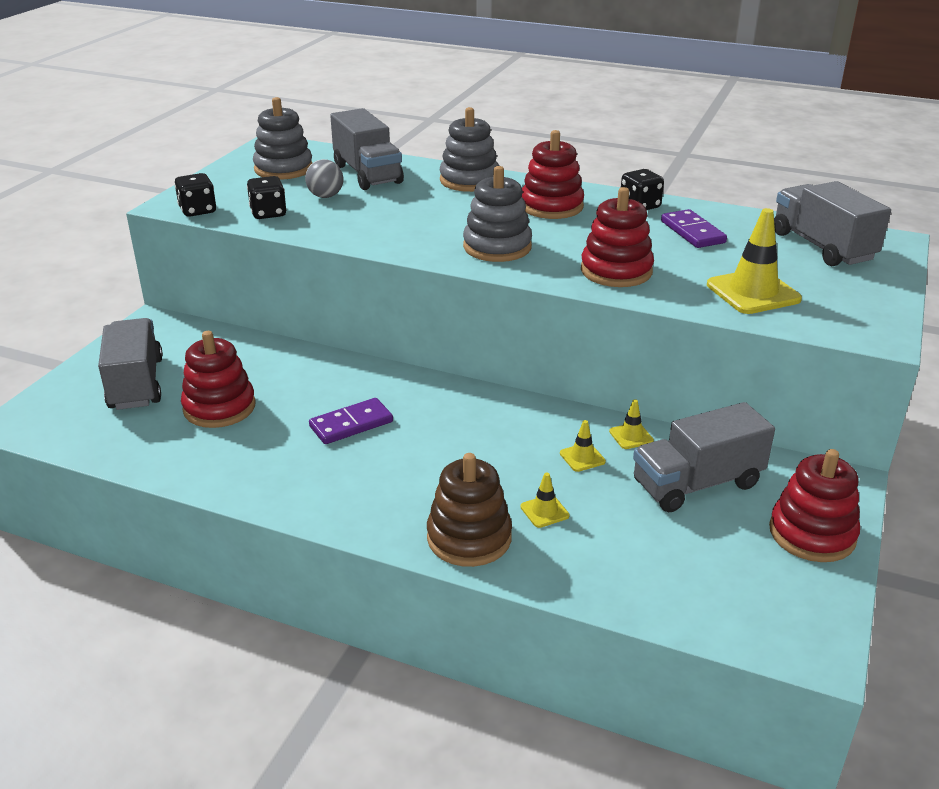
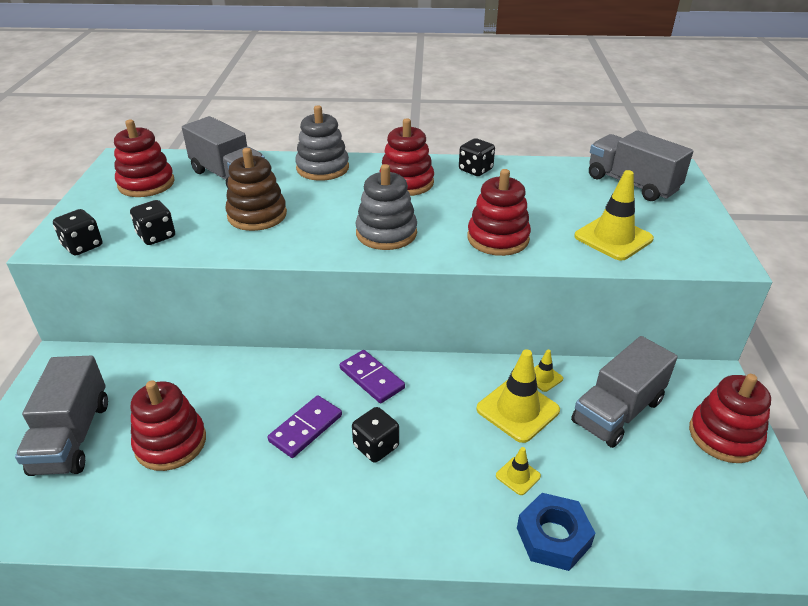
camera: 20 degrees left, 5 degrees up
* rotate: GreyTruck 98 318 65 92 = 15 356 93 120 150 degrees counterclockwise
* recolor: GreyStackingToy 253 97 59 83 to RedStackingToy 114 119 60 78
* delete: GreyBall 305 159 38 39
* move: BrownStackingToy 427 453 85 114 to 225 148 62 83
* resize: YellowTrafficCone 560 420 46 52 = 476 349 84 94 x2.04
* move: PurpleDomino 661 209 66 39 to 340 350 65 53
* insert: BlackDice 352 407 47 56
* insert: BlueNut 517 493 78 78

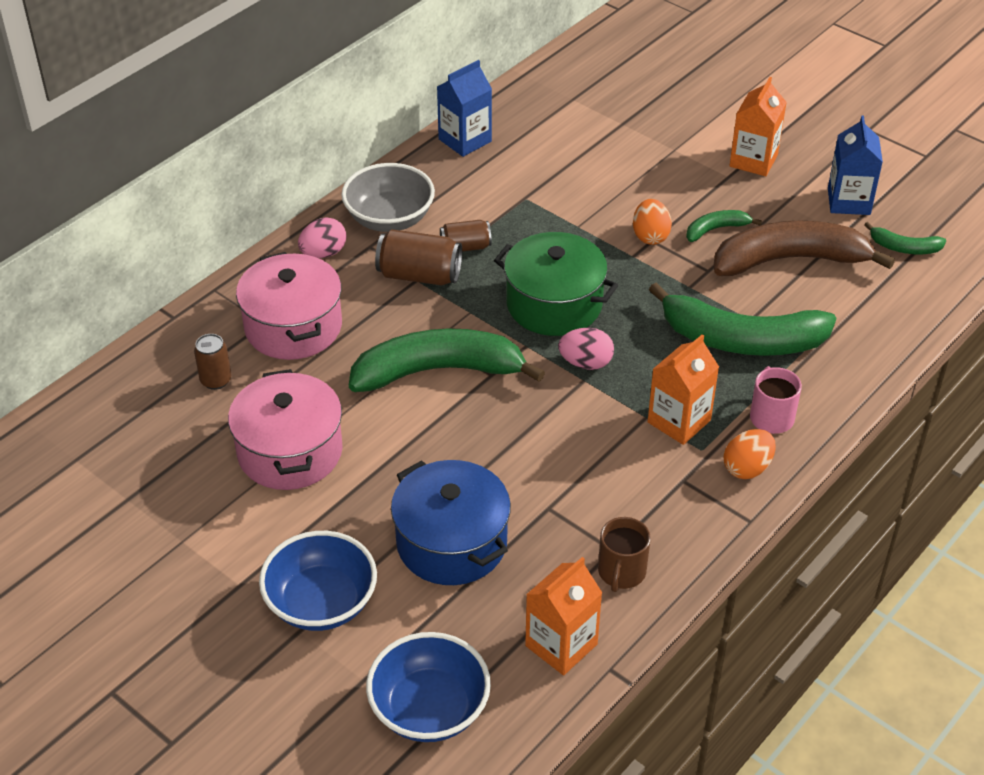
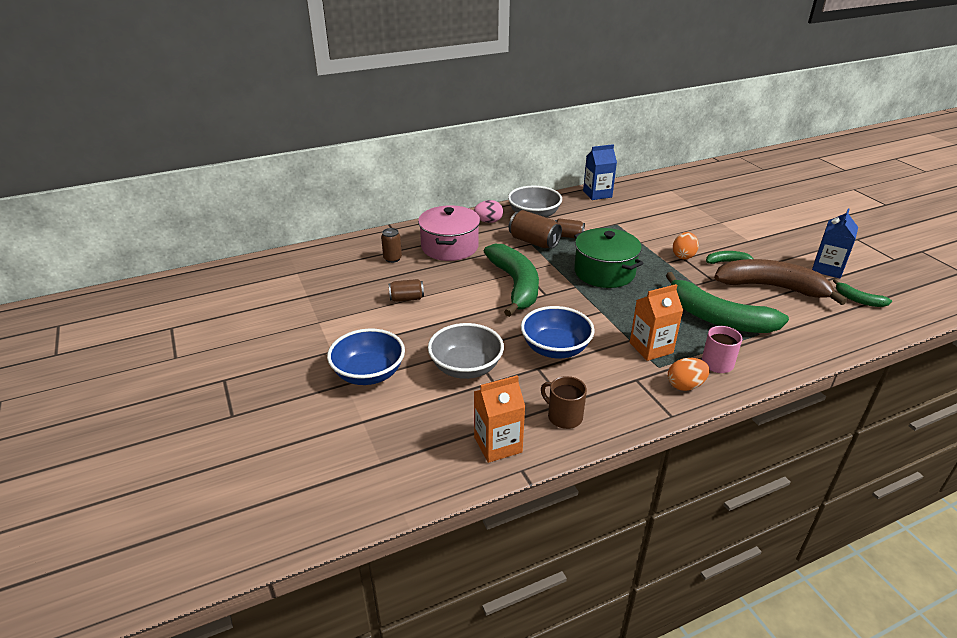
camera: 25 degrees right, 10 degrees down
* replace: PinkPot 228 369 115 121 to BrownCan 388 279 36 23
* rotate: GreenBanana 349 328 196 64 = 484 244 55 73 60 degrees clockwise
* move: BlueBowl 366 632 125 110 to 521 306 74 52
* replace: BluePot 391 460 120 125 to GreyBowl 428 323 76 56
* delete: PinkEgg 558 328 56 42
* rotate: BrownMug 598 517 53 75 = 541 376 46 53 90 degrees clockwise
* delete: OrangeCarton 729 77 58 99

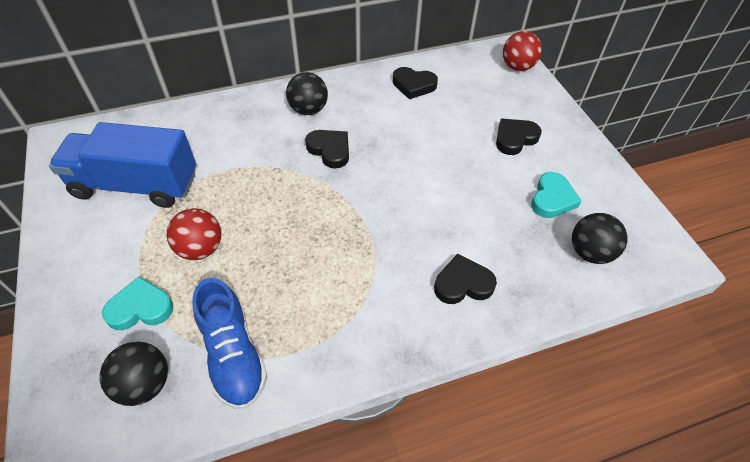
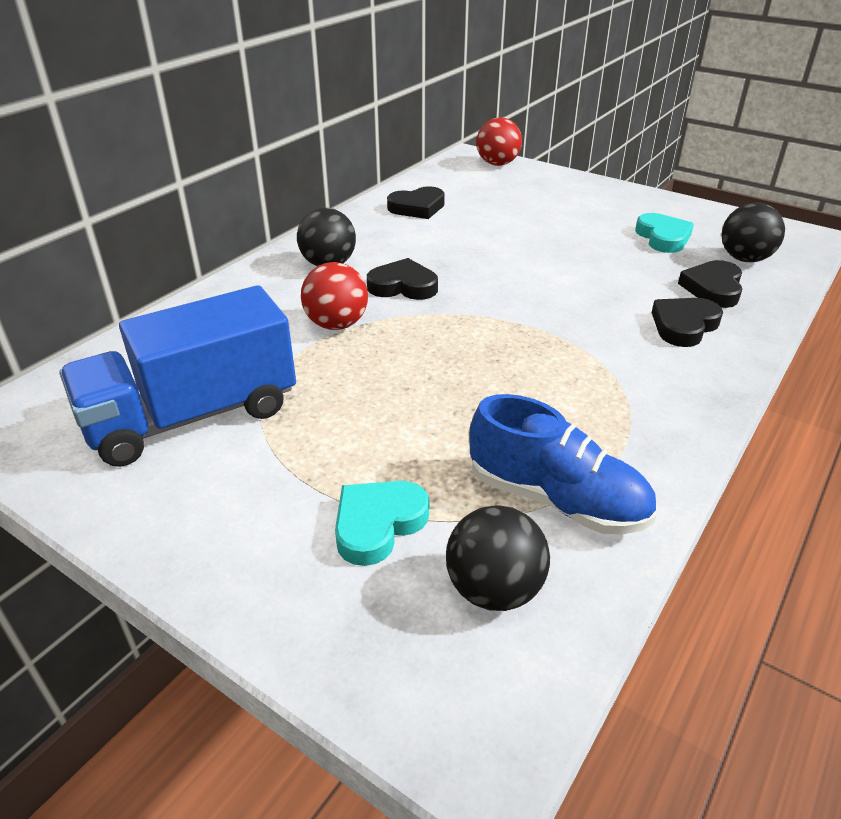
camera: 35 degrees left, 15 degrees down
* move: RedBall 167 208 54 52 to 301 262 67 68
* move: BlackHeart 496 119 46 36 to 678 260 64 48

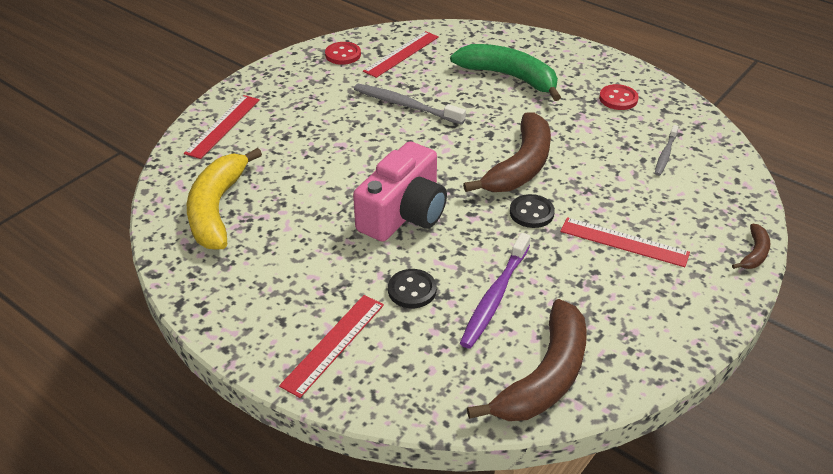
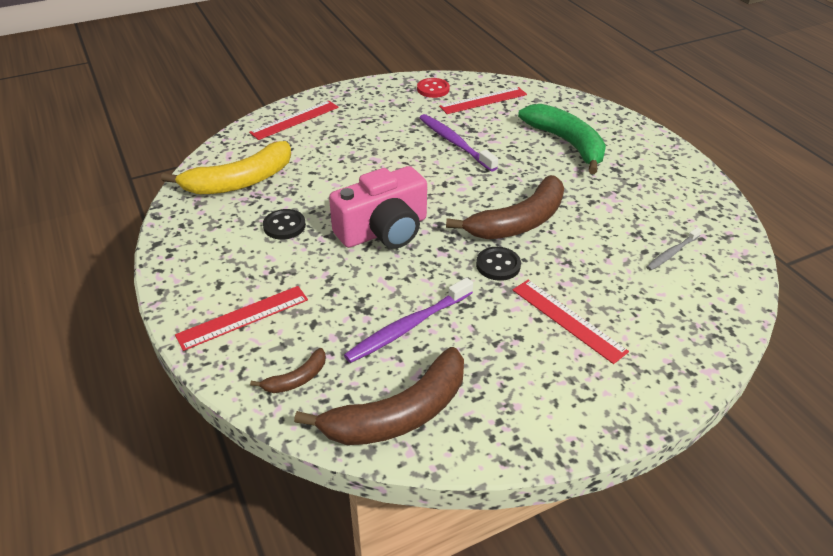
camera: 25 degrees right, 0 degrees up
* rotate: YellowBanana 187 148 75 102 = 161 141 130 53 150 degrees counterclockwise
* recolor: GreyToothbrush 354 84 112 41 to PurpleToothbrush 419 114 79 58
* move: BlackButton 388 269 48 39 to 263 209 43 31
* delete: RedButton 599 84 40 26
* move: BrownBanana 732 224 38 45 to 250 348 76 45

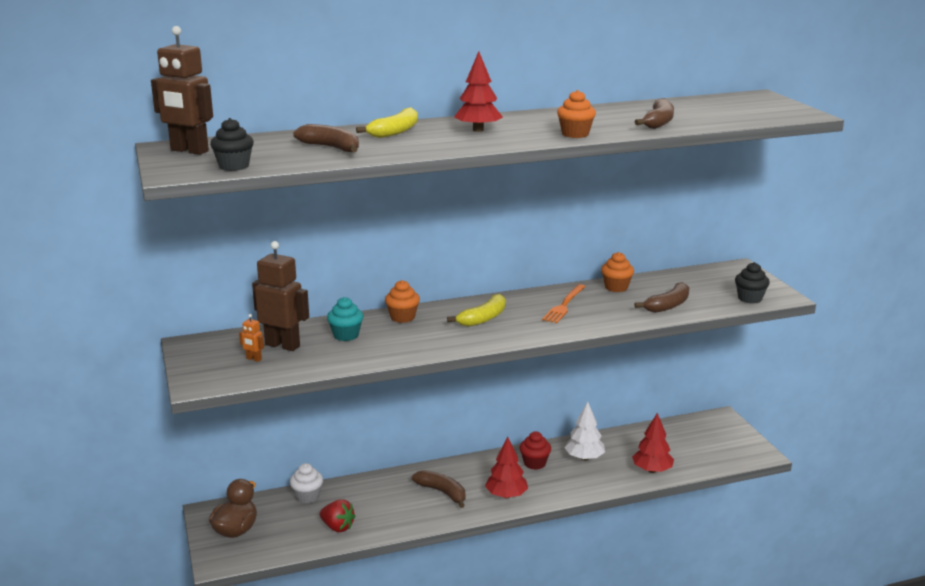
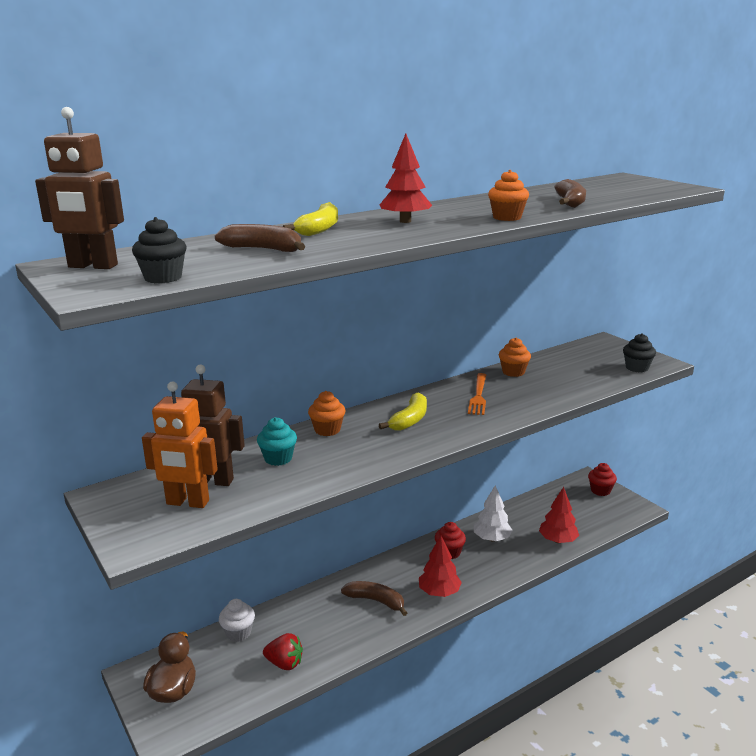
camera: 15 degrees left, 0 degrees up
* resize: OrangeRobot 239 314 25 48 = 142 381 76 127 x2.30
* delete: BrownBanana 635 282 54 31
* insert: RedCupcake 588 463 29 33

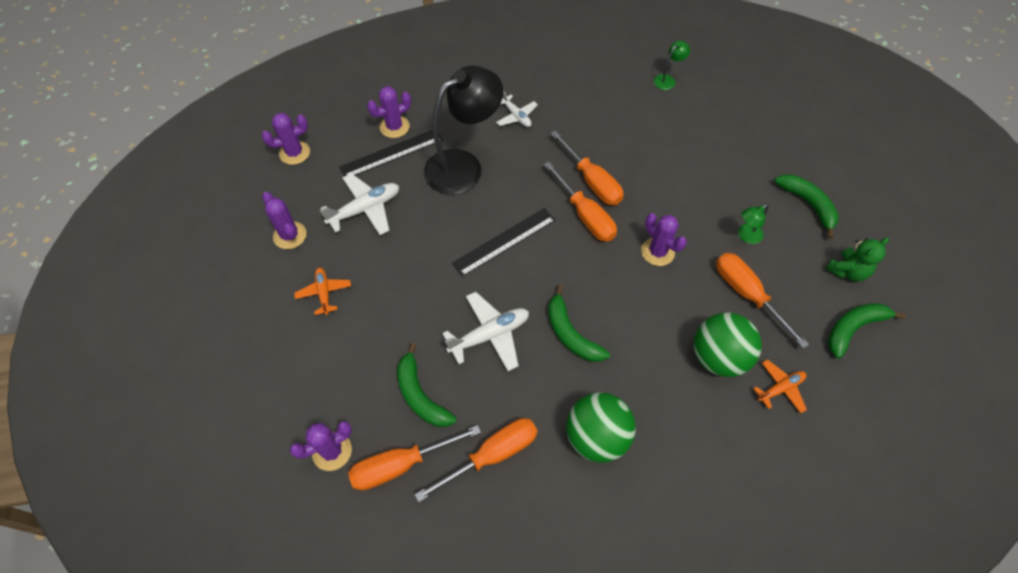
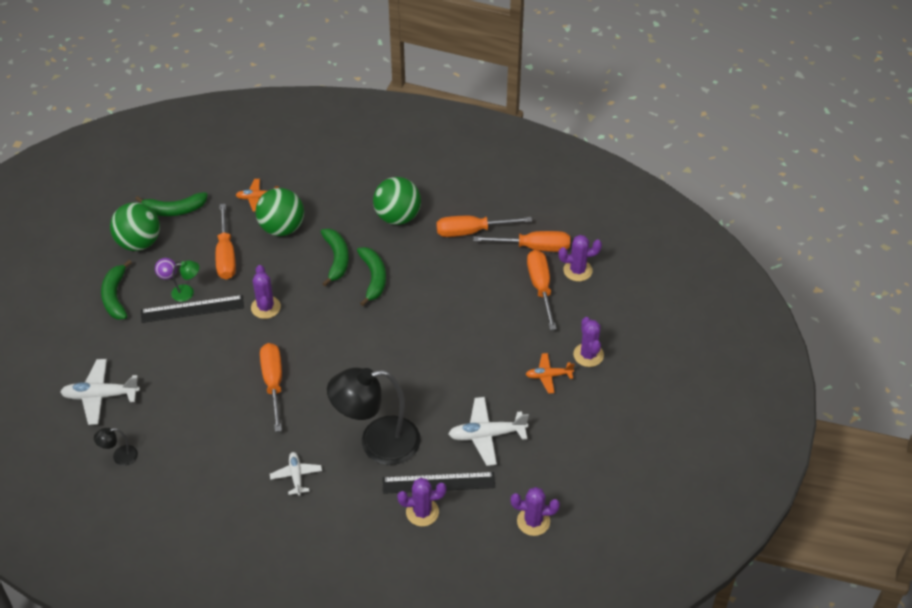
camera: 155 degrees left, 10 degrees down
* move: PurpleCactus 262 192 45 57 to 573 317 31 50
* rotate: OrangePlane 294 268 57 47 = 526 353 49 41 75 degrees clockwise
* move: GreenBanana 397 343 60 84 to 321 229 28 57
* move: WhitePlane 442 292 87 79 to 60 359 80 66
* move: BlackRuler 452 208 103 69 to 141 295 103 28
* move: OrangeScrewdriver 543 161 74 81 to 527 250 30 80
* recolor: GreenLamp 654 41 36 49 to BlackLamp 94 428 44 38
* replace: GreenTeddyBear 825 238 64 44 to GreenBall 110 202 50 49
* insert: PurpleBall 155 258 22 22

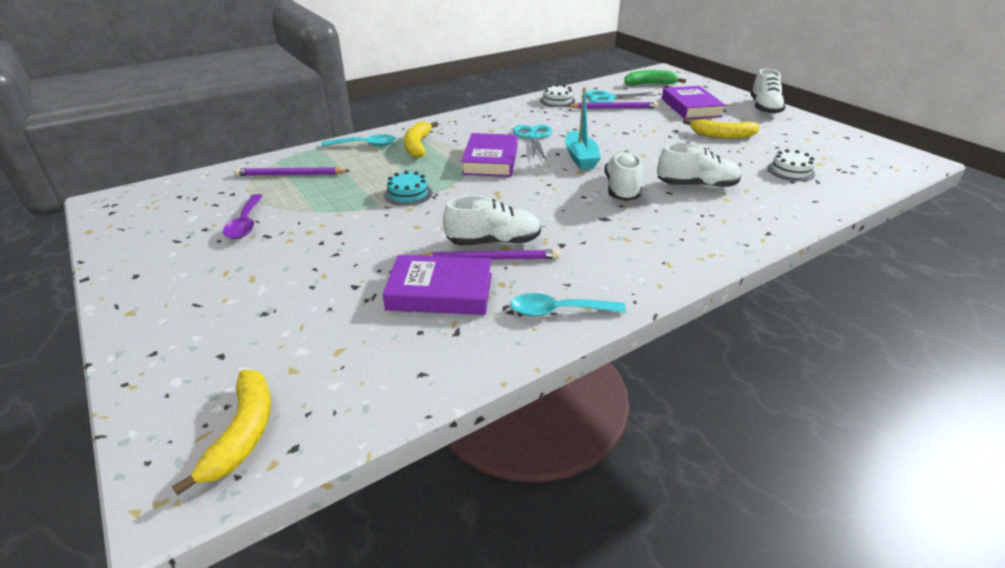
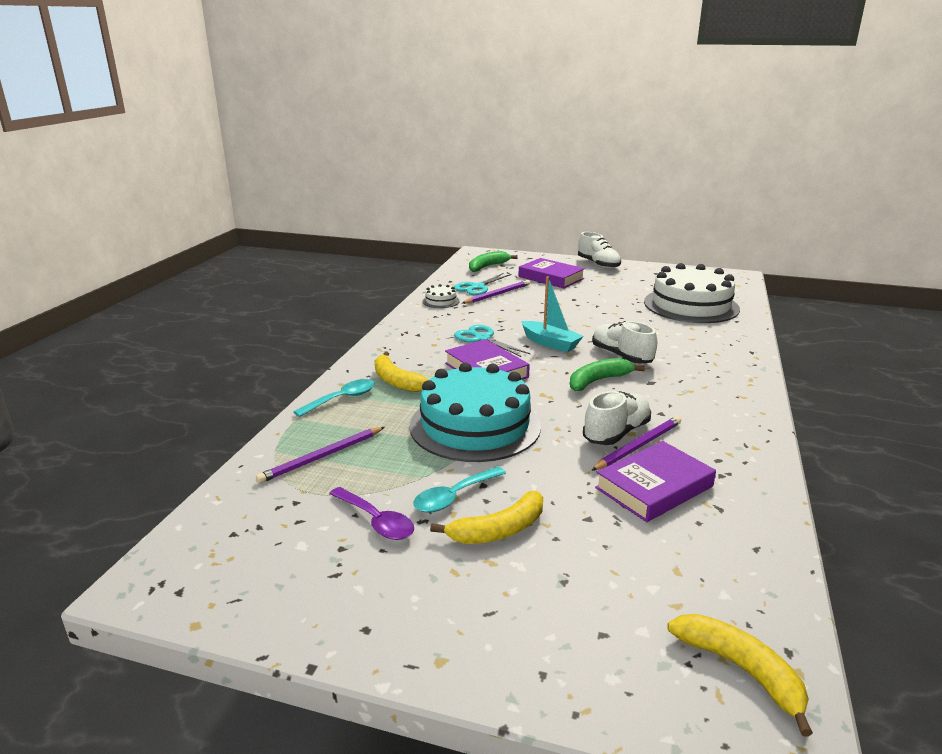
camera: 40 degrees left, 10 degrees down
* resize: TurquoiseCake 384 171 48 35 = 409 363 132 99 x2.45
* move: TurquoiseSpoon 510 293 116 23 to 413 466 93 47
* delete: WhiteShoe 657 143 84 46
* move: YellowBanana 683 119 77 20 to 430 491 113 53
* resize: WhiteCake 767 149 48 32 = 644 263 96 60 x2.45
* insert: GreenBanana 570 358 75 33

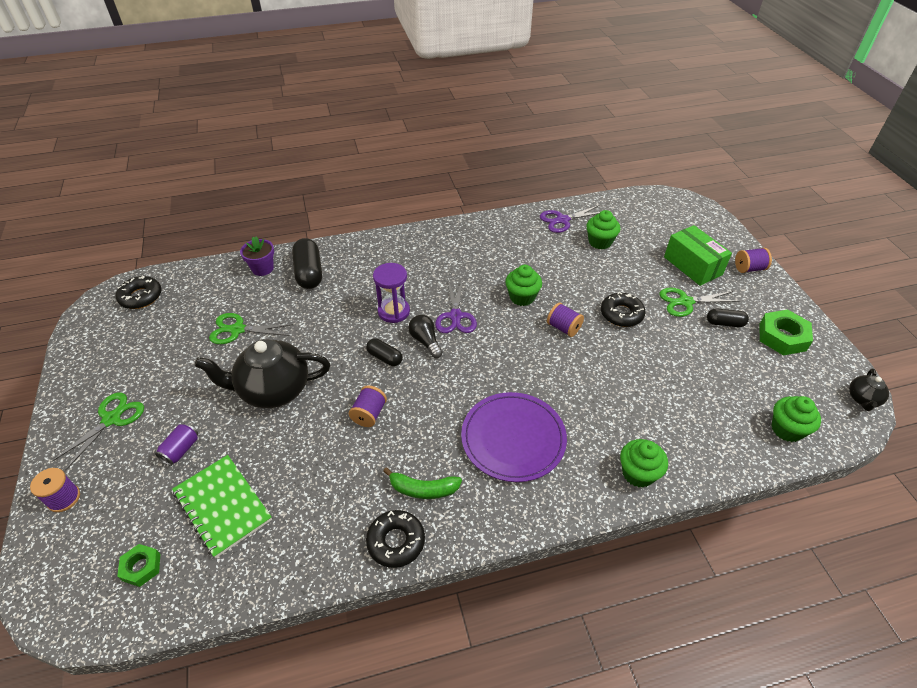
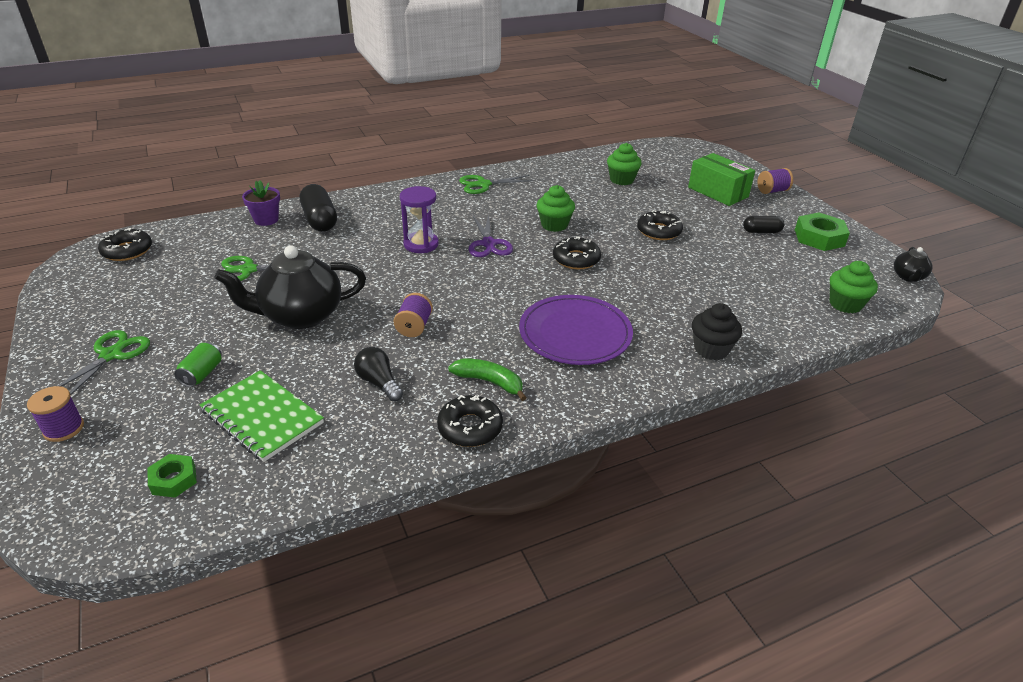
camera: 10 degrees left, 10 degrees down
* recolor: PurpleCan 155 423 43 43 to GreenCan 174 342 48 45
* delete: BlackCapsule 366 338 37 28
* rotate: GreenBanana 383 467 79 32 = 448 358 79 43 150 degrees counterclockwise
* move: BlackLightBulb 408 315 35 43 to 354 347 49 54
* delete: PurpleScissors 540 205 60 28
* delete: PurpleSpool 547 302 37 35
* recolor: GreenCupcake 620 439 48 49 to BlackCupcake 692 303 50 57
* move: GreenScissors 659 288 81 29 to 459 175 75 19
* insert: BlackDonut 553 236 48 33

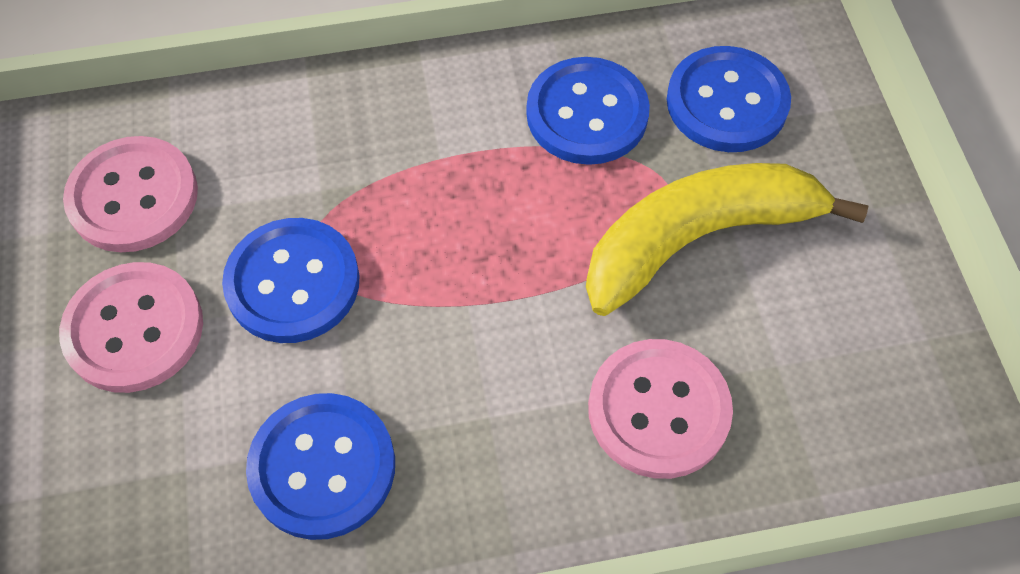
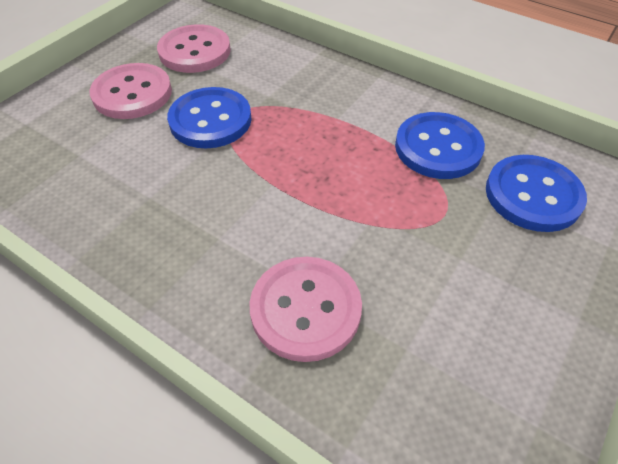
camera: 45 degrees right, 10 degrees down
* delete: BlueButton 246 393 149 147
* delete: YellowBanana 586 163 283 153

